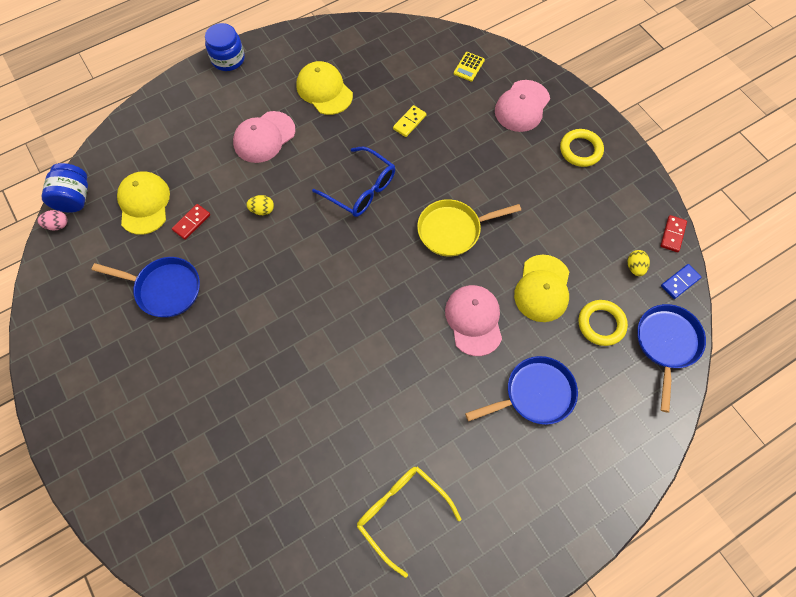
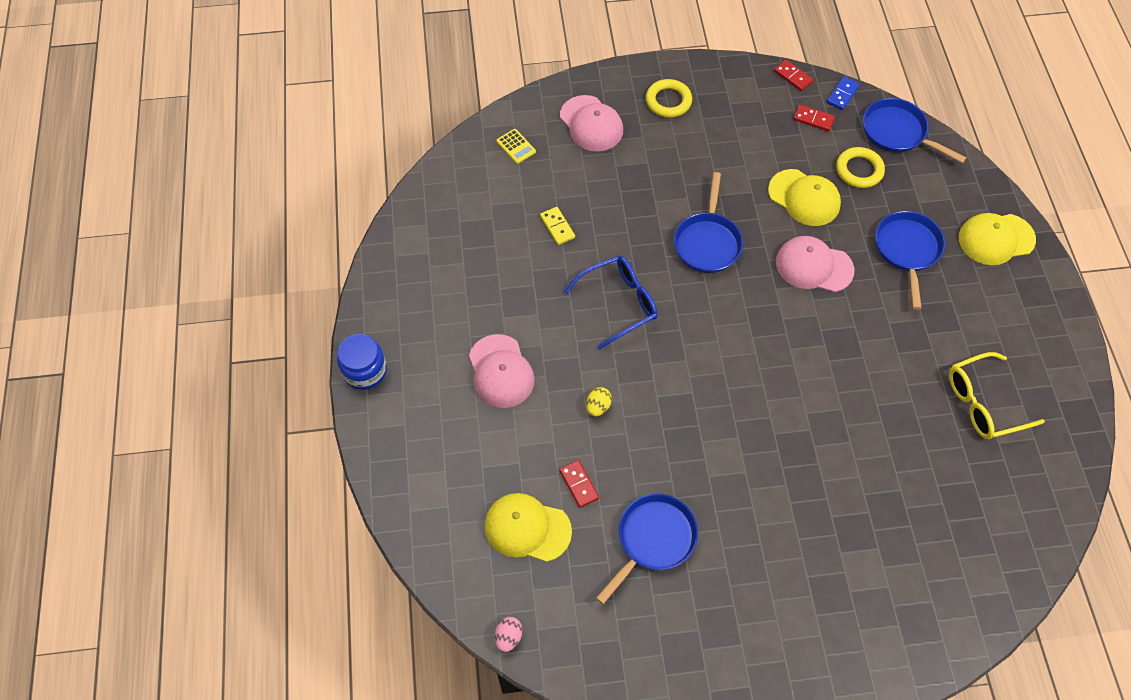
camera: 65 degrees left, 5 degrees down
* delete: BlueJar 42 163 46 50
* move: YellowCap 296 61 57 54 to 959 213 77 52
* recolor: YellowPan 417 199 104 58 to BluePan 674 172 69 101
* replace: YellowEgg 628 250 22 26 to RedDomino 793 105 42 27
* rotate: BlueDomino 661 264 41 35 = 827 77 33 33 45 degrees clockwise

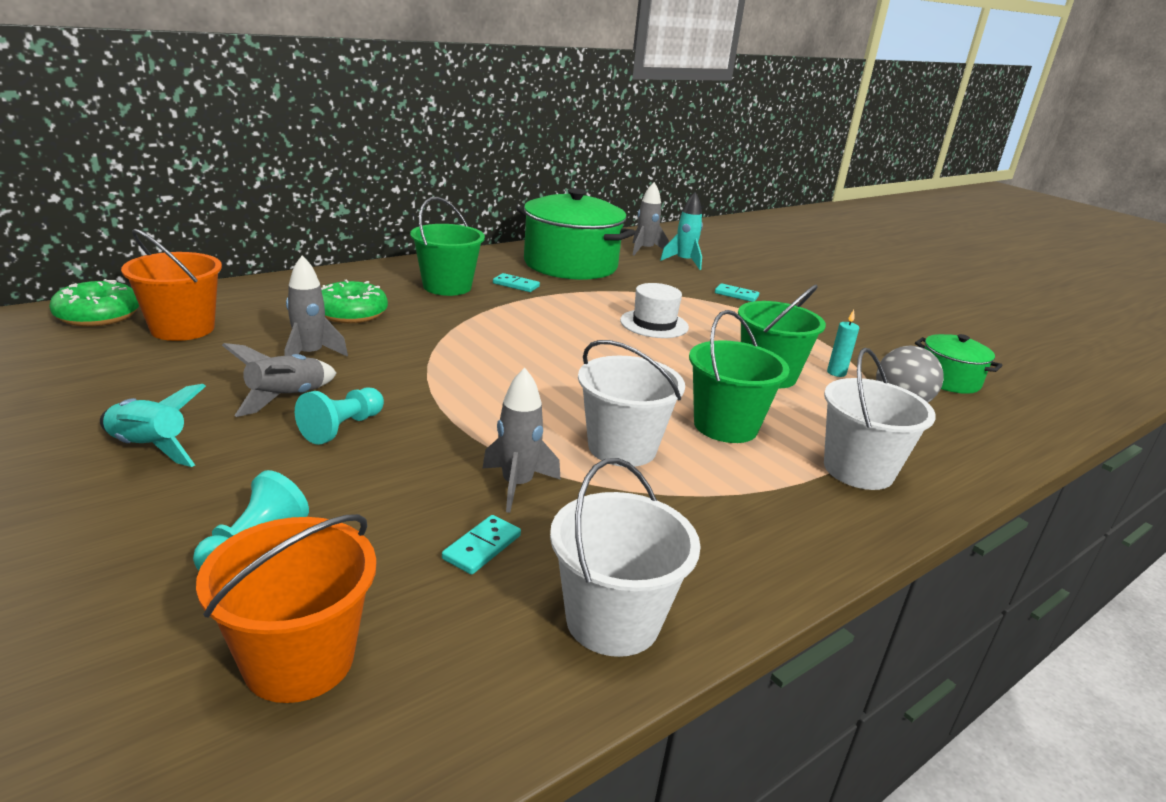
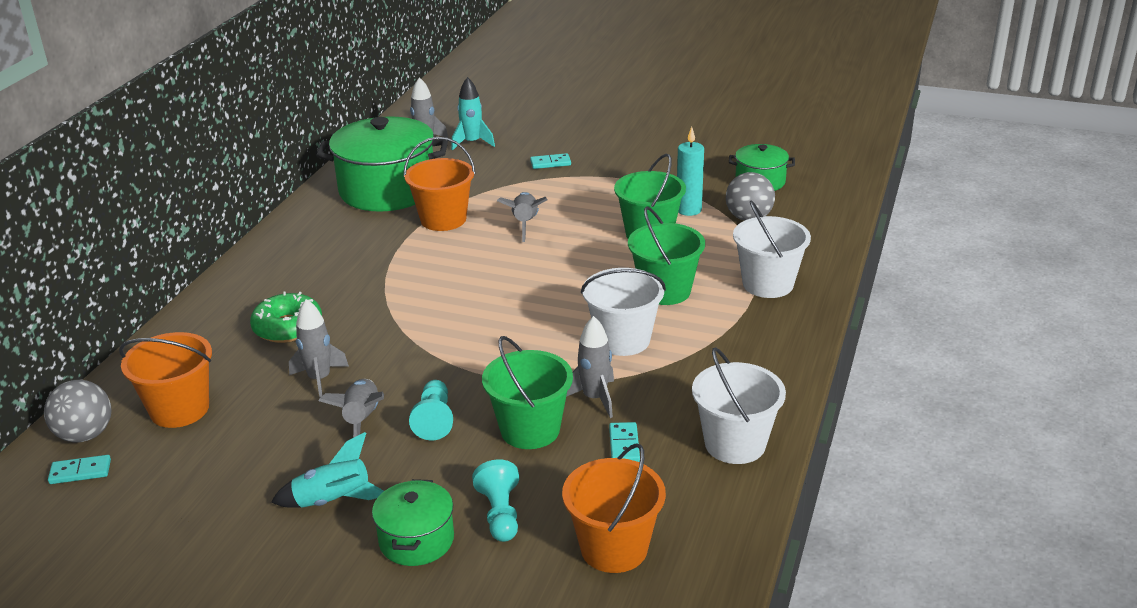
camera: 30 degrees left, 5 degrees up
* replace: GreenDonut 49 279 90 48 to GreyBall 44 380 68 63
* move: GreenBucket 410 197 75 99 to 482 336 91 113
* move: TurquoiseDomino 493 273 47 19 to 48 455 63 29
* replace: WhiteHat 620 283 69 55 to GreyRocket 497 192 51 50
* resize: TurquoiseCandle 827 310 32 67 = 677 127 27 89 x1.60
* insert: GreenPot 372 479 82 87
* insert: OrangeBucket 403 137 72 94

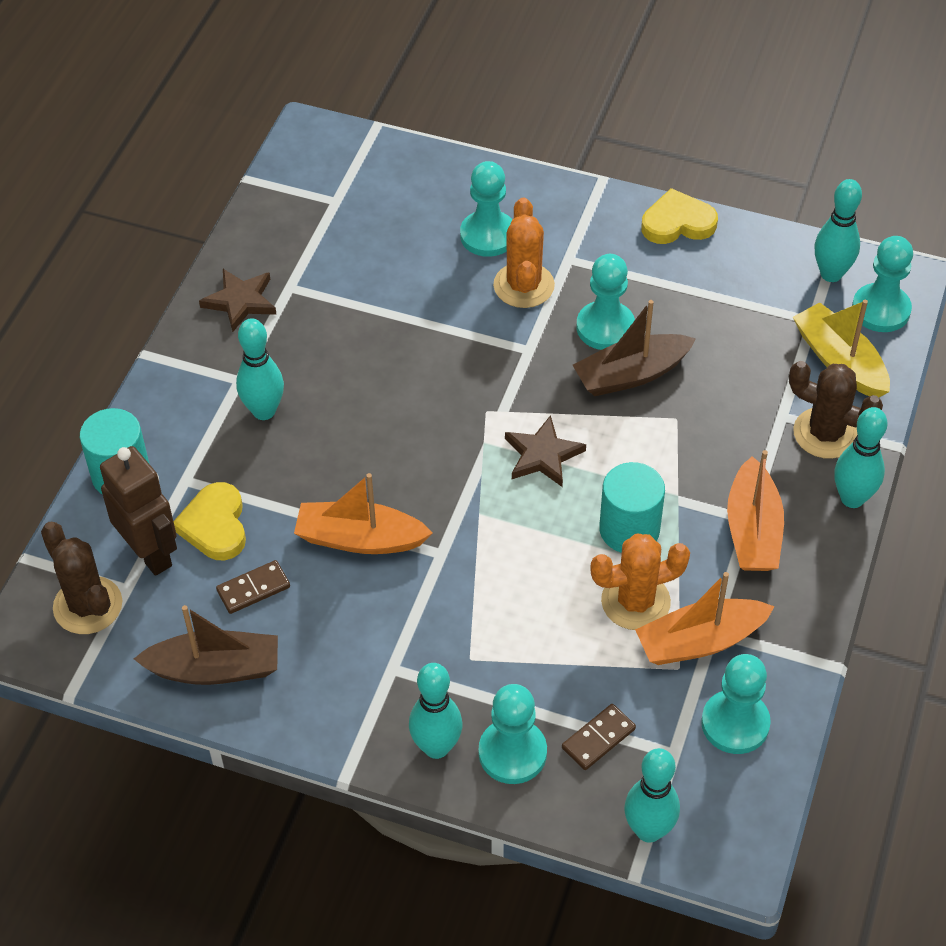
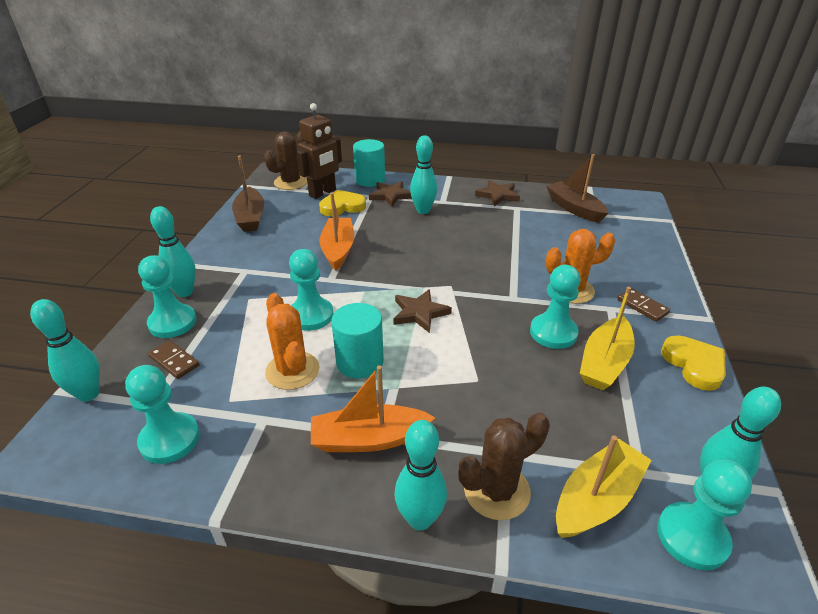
camera: 80 degrees right, 15 degrees down
* move: BrownDomino 216 560 74 54 to 617 288 53 34
* move: TurquoisePawn 460 161 52 96 to 289 249 44 82
* move: BrownBoat 573 300 123 96 to 546 154 63 69
* delete: OrangeBoat 635 572 140 93
* rotate: BrownCactus 789 361 94 98 = 458 413 92 107 45 degrees clockwise
* insert: BrownStar 369 181 43 26
* insert: YellowBoat 580 287 55 103

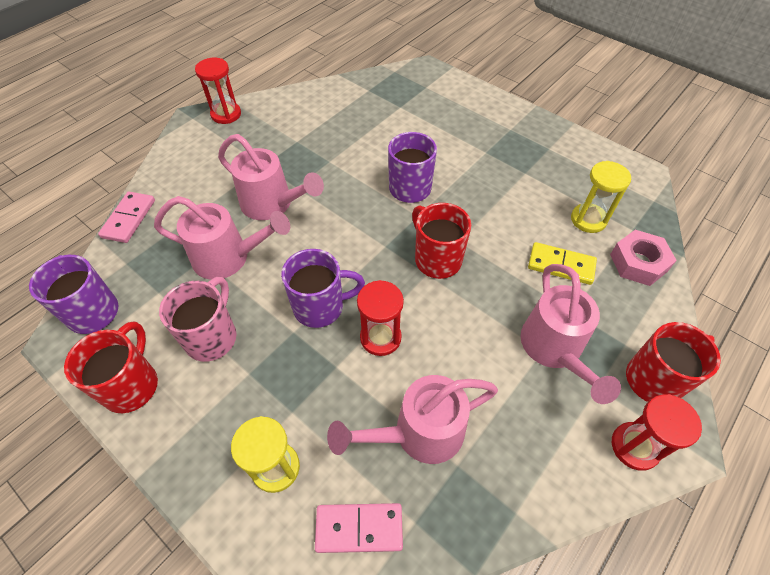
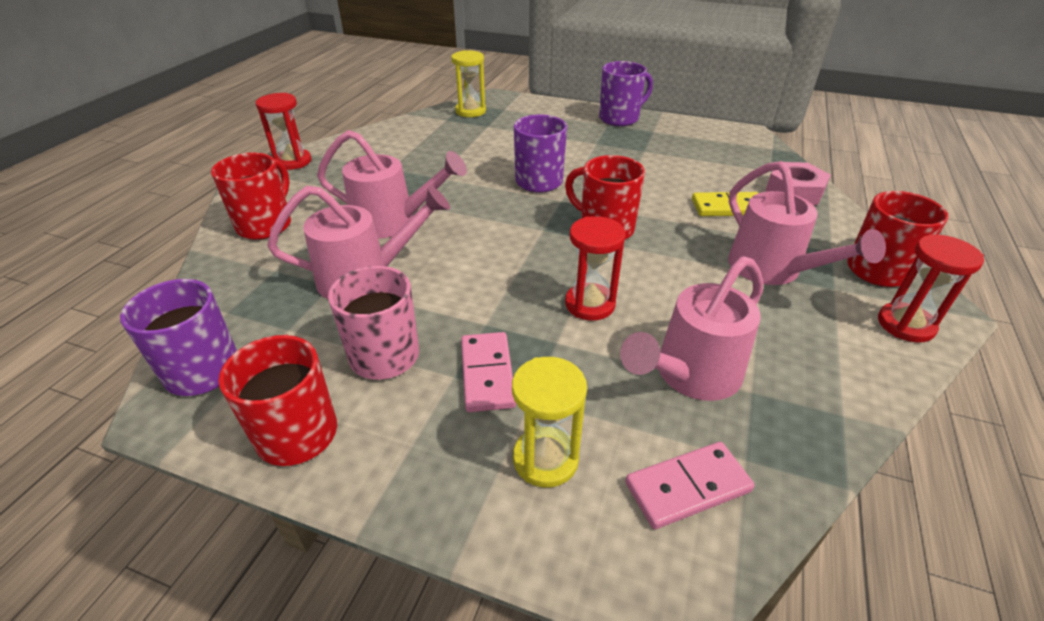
camera: 20 degrees left, 15 degrees down
* move: PinkDomino 98 192 57 51 to 461 332 55 80
* move: PurpleMug 281 249 84 79 to 599 61 54 65
* move: YellowHourglass 571 161 60 72 to 451 50 35 67
* insert: RedMug 211 153 80 87

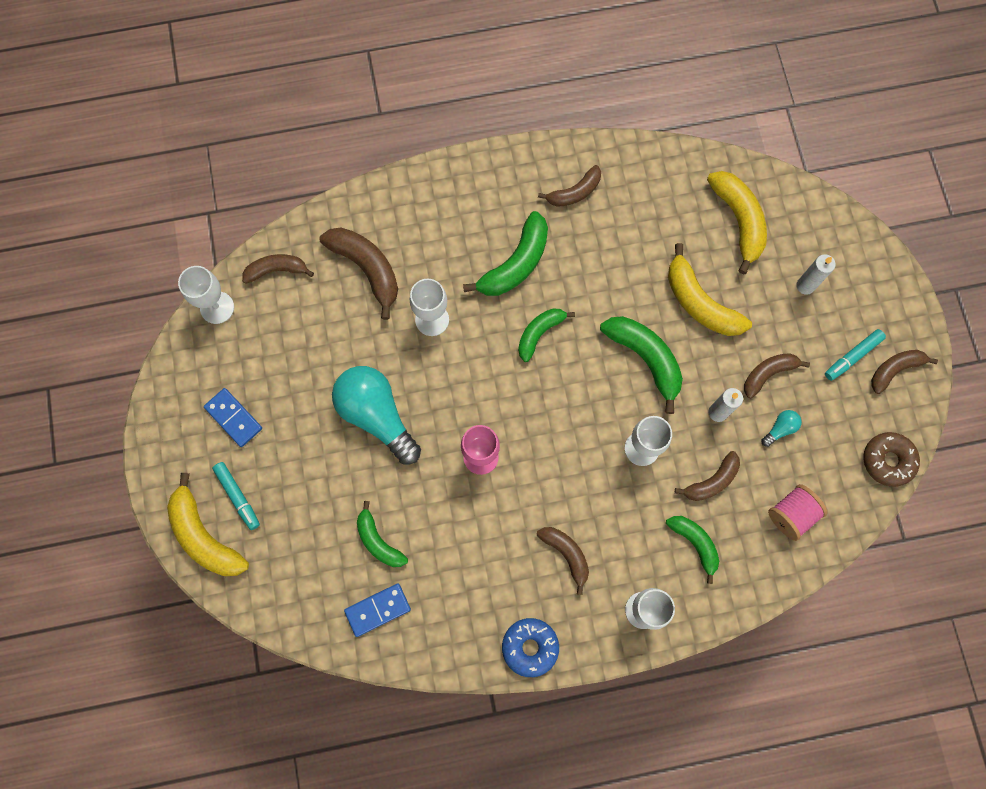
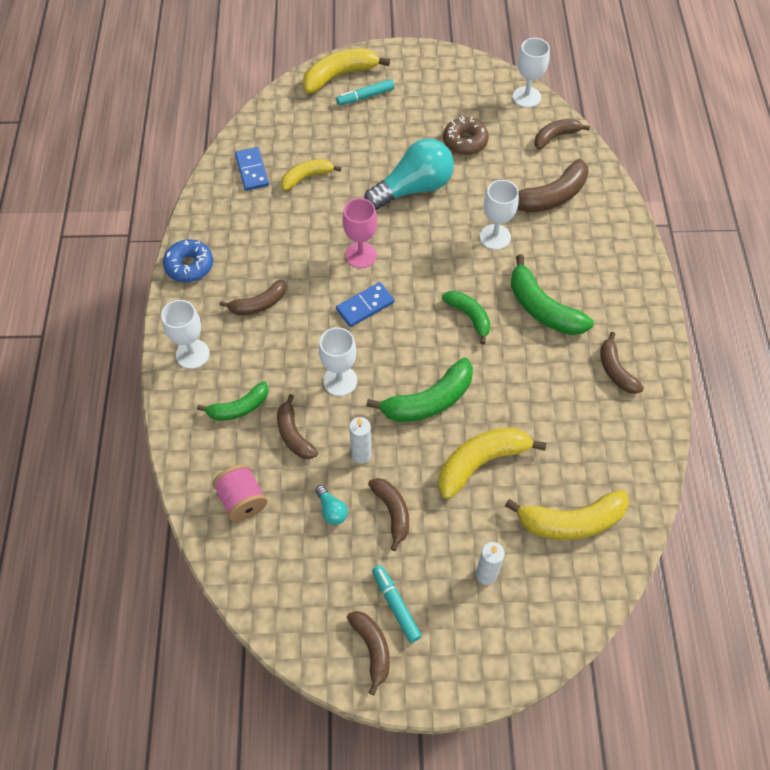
camera: 100 degrees right, 15 degrees down
* move: BlueDomino 204 388 58 59 to 336 282 58 45
* rotate: BrownBanana 242 254 72 30 = 534 119 56 30 120 degrees counterclockwise
* recolor: GreenBanana 357 501 51 66 to YellowBanana 281 159 60 32
* move: BrownDonut 863 432 57 55 to 443 116 46 39

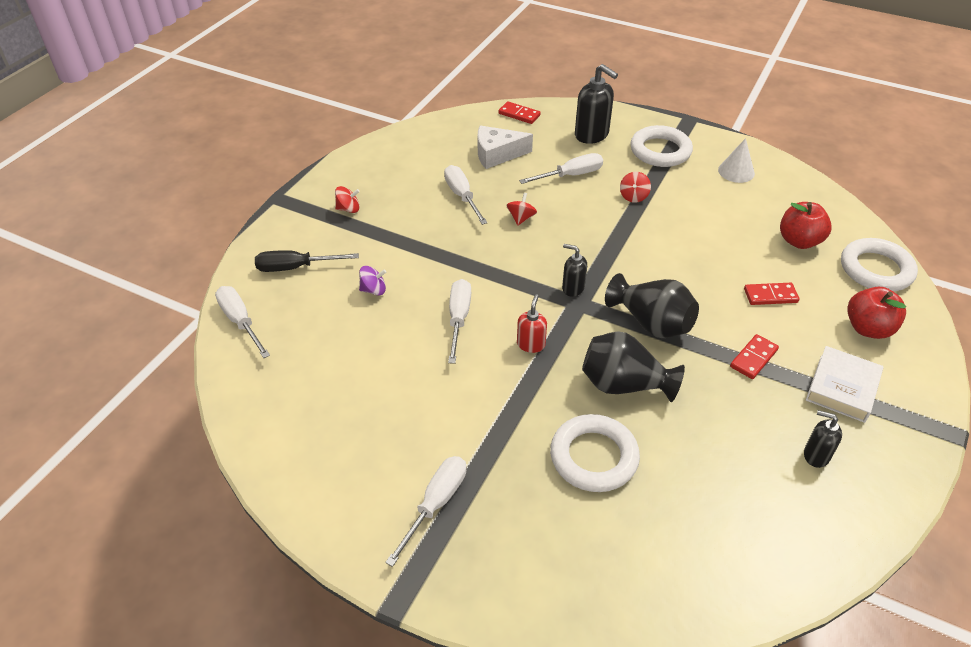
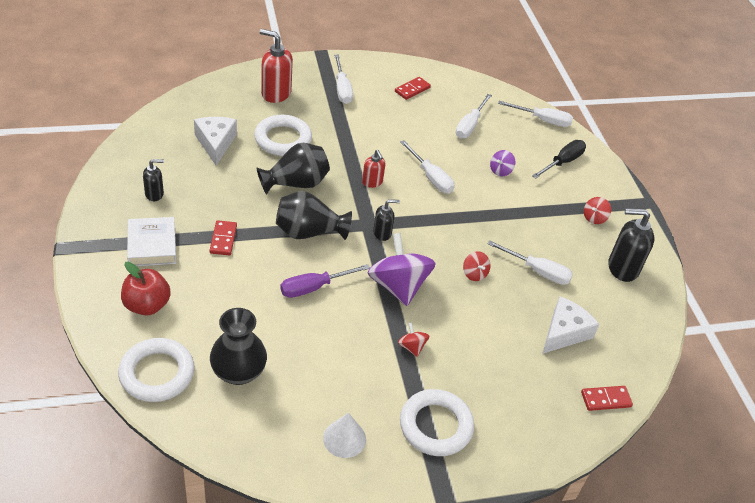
camera: 135 degrees right, 0 degrees up
* move: WhiteScrewdriver 519 153 84 31 to 455 94 37 45
* move: BlackSoapDispenser 575 64 43 80 to 608 208 46 74
* move: RedDomino 744 283 56 22 to 395 77 36 23
* replace: RedApple 780 202 52 47 to BlackVase 210 308 57 77
* insert: WhiteCheese 194 117 43 48
* insert: RedSoapDispenser 260 29 33 74
* insert: PurpleScrewdriver 280 264 90 34
* insert: PurpleSpinningTop 368 233 68 73

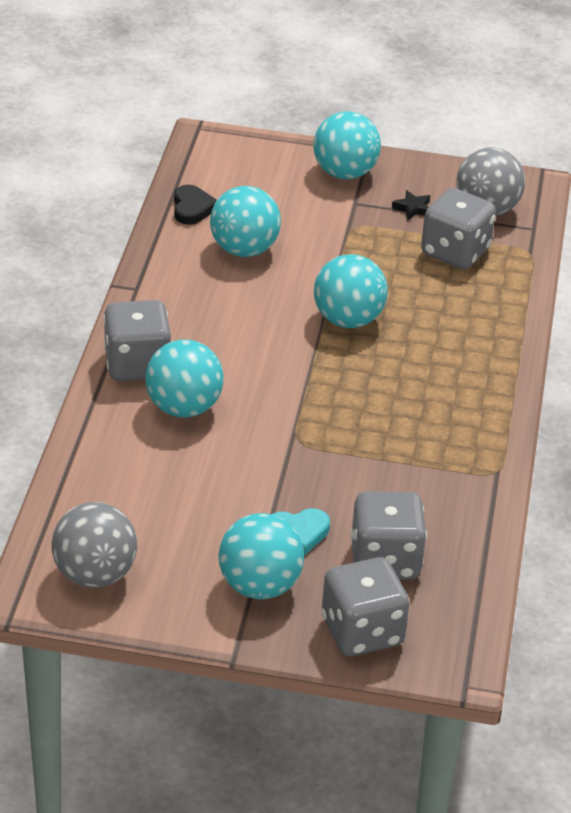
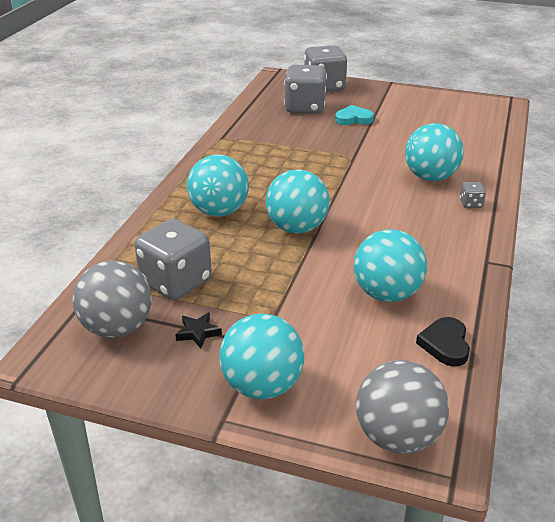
camera: 170 degrees left, 5 degrees down
* move: GreyBall 51 502 86 86 to 356 360 93 94
* resize: GreyDice 103 300 68 81 = 460 182 26 26 x0.42
* move: TurquoiseBall 218 513 86 86 to 187 154 62 63

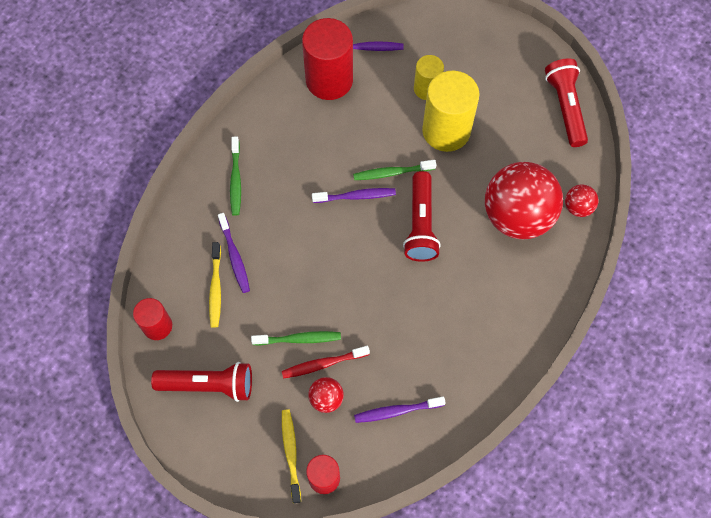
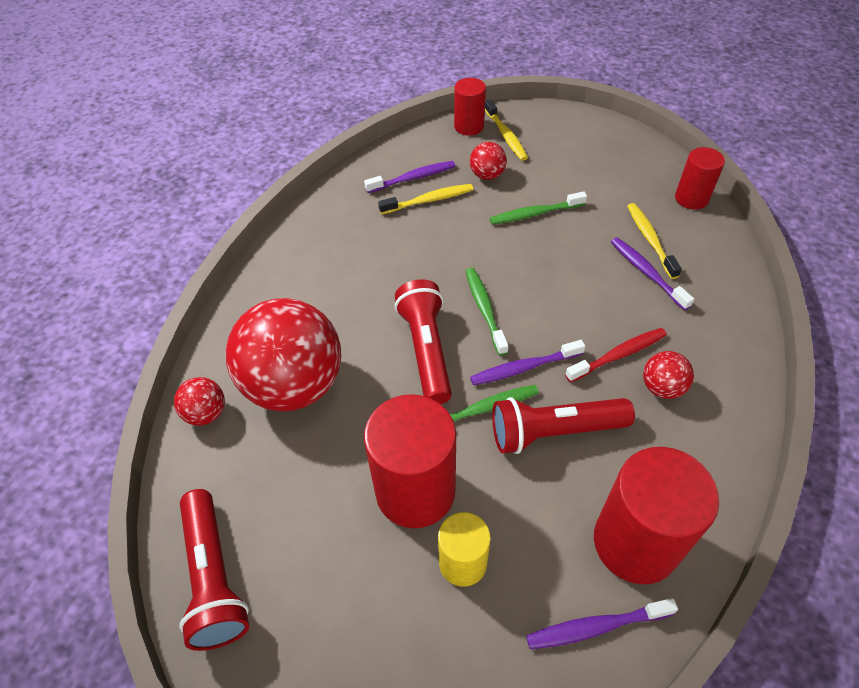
camera: 170 degrees right, 15 degrees down
* move: RedFlashlight 151 362 101 40 to 492 397 143 57
* move: GreenToothbrush 230 136 11 80 to 466 268 43 88
* move: RedToothbrush 282 346 88 33 to 565 328 102 54
* recolor: YellowCylinder 422 71 58 81 to RedCylinder 364 394 92 134
* insert: YellowToothbrush 378 184 95 30
* insert: RedBall 643 351 51 48

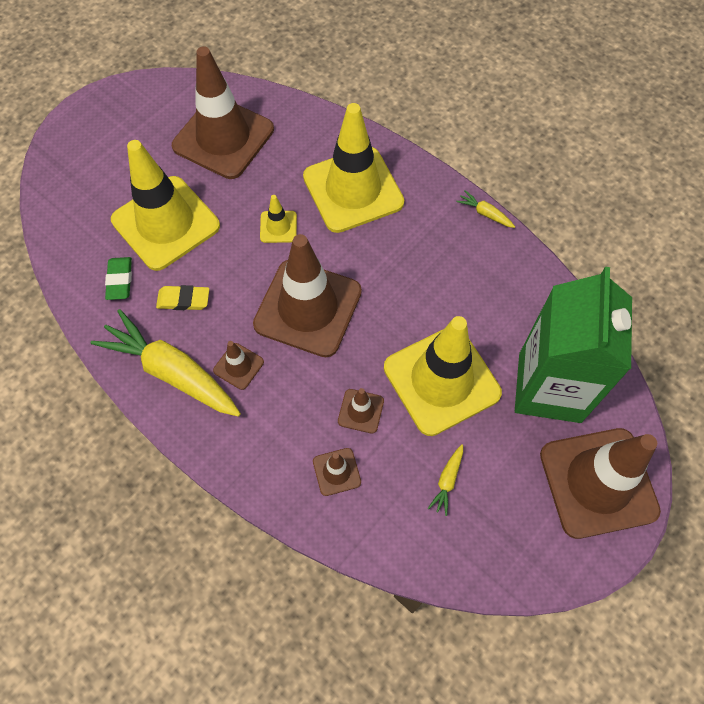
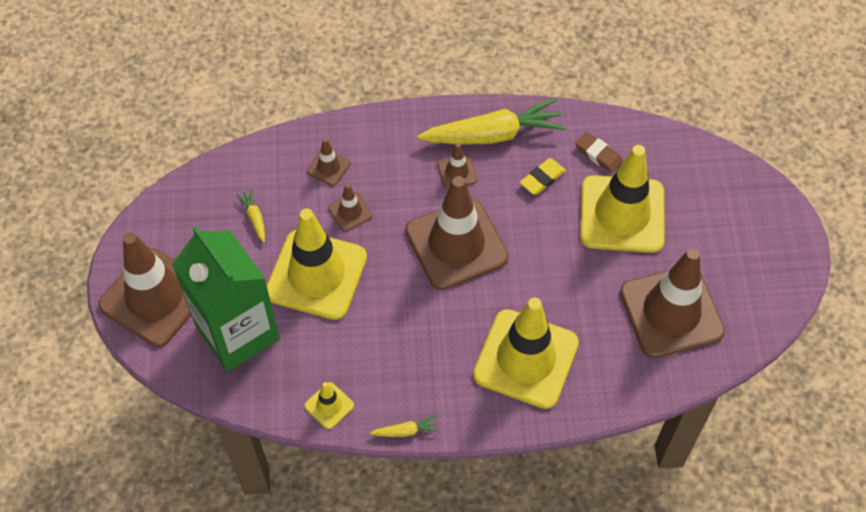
camera: 135 degrees right, 5 degrees down
* recolor: GreenEraser 105 257 27 43 to BrownEraser 575 132 48 41
* move: YellowTrafficCone 260 195 37 48 to 304 382 50 47

